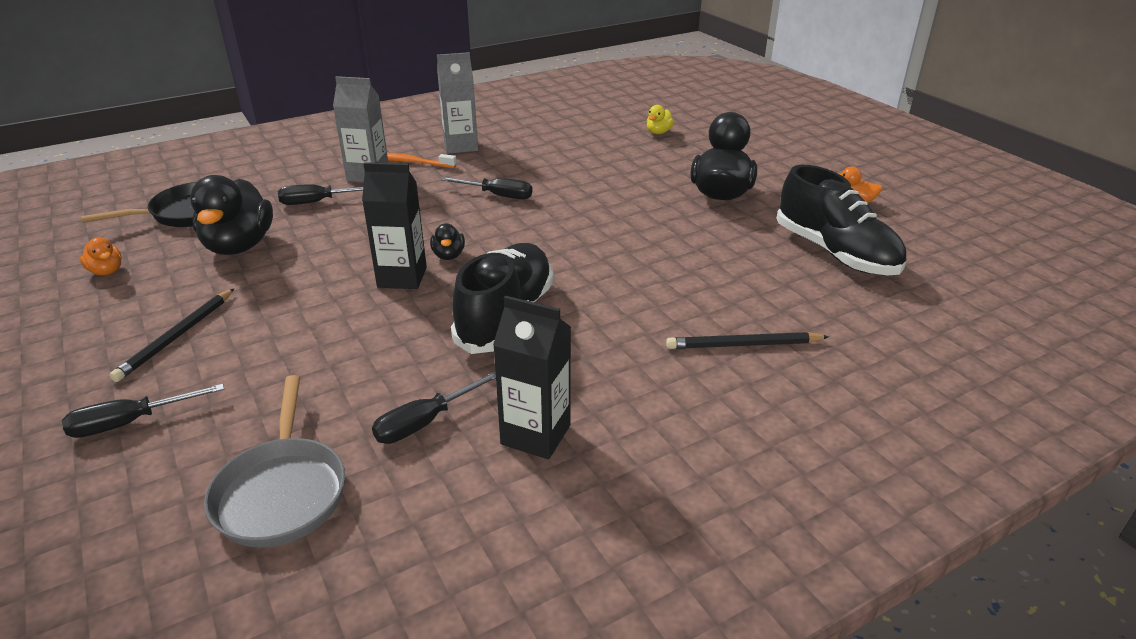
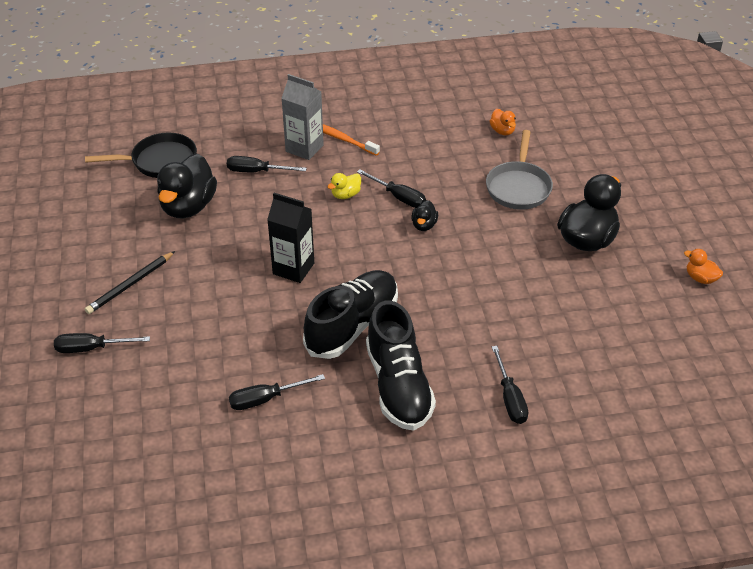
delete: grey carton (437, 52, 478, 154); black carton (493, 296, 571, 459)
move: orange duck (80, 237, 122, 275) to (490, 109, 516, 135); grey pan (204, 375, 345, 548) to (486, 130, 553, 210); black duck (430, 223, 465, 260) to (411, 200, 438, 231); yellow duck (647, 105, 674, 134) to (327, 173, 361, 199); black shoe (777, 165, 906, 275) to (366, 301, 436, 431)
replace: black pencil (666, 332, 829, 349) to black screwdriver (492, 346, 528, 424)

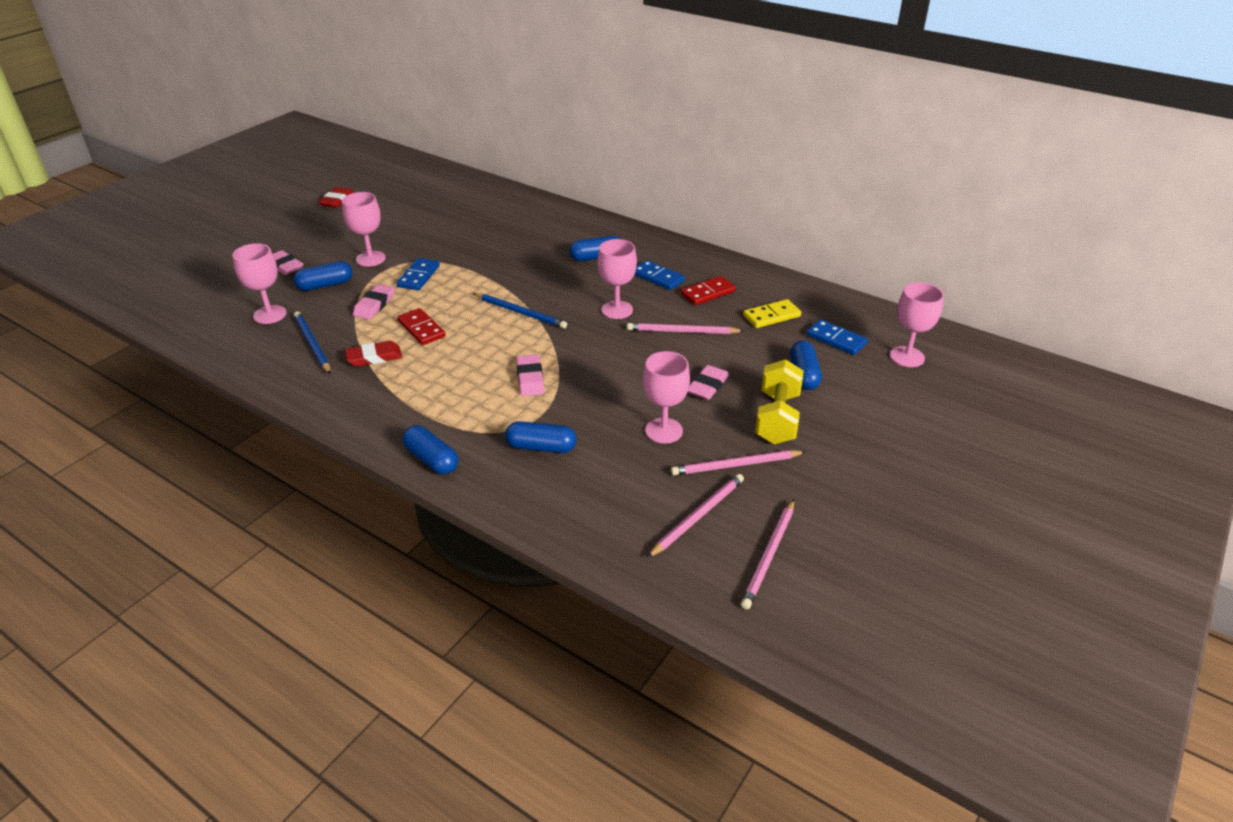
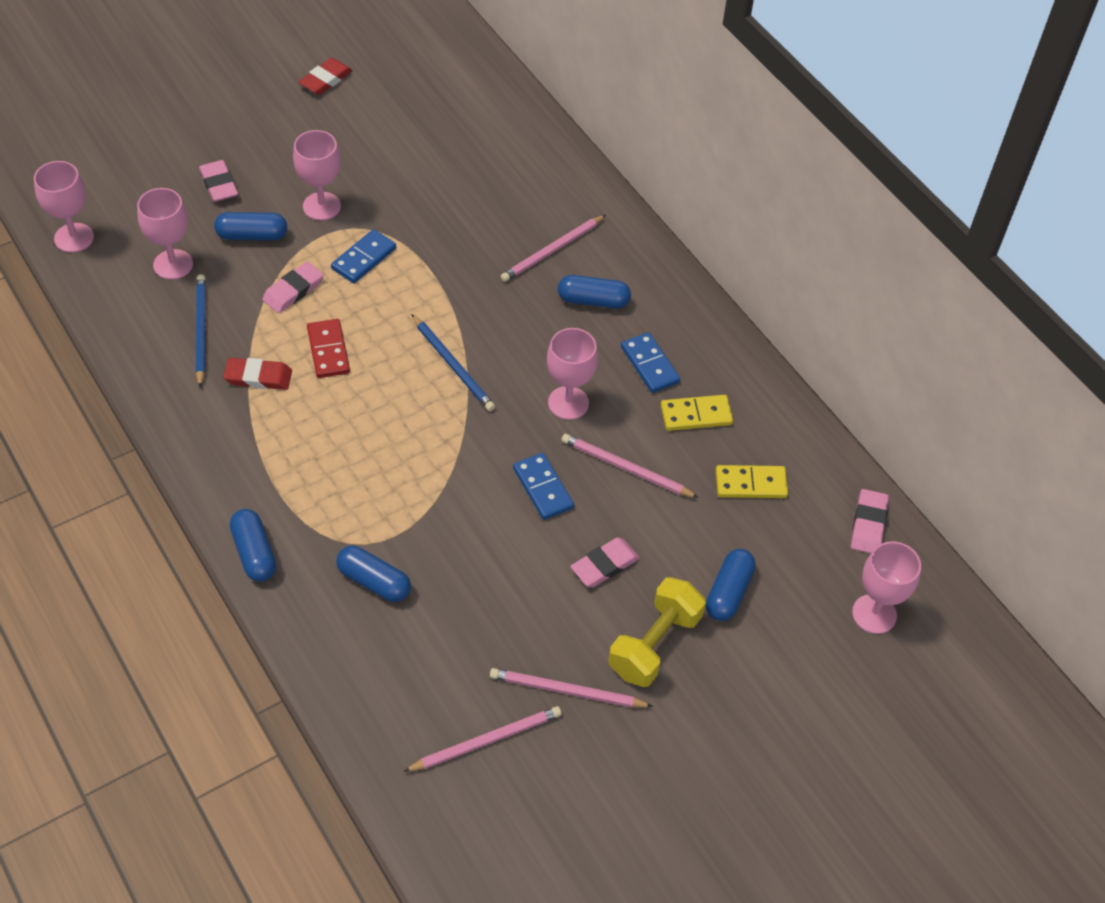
move: pink eraser (516, 354, 545, 396) to (851, 489, 889, 553); pink goblet (643, 351, 690, 444) to (34, 161, 94, 253); pink pencil (741, 499, 794, 610) to (500, 215, 606, 282); blue domino (807, 319, 868, 355) to (513, 453, 574, 520)
recolor: red domino (681, 276, 736, 305) to yellow domino (661, 395, 733, 431)

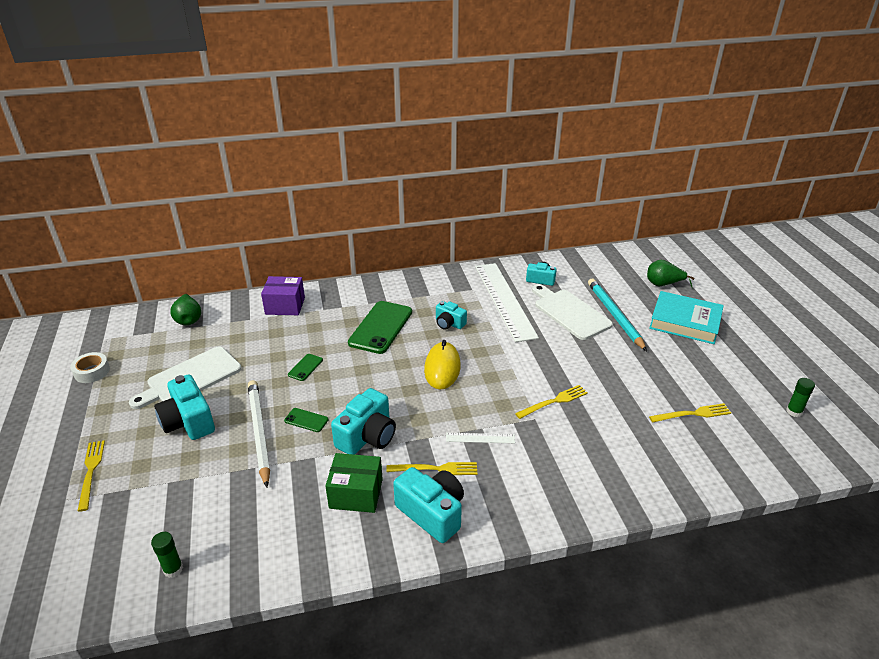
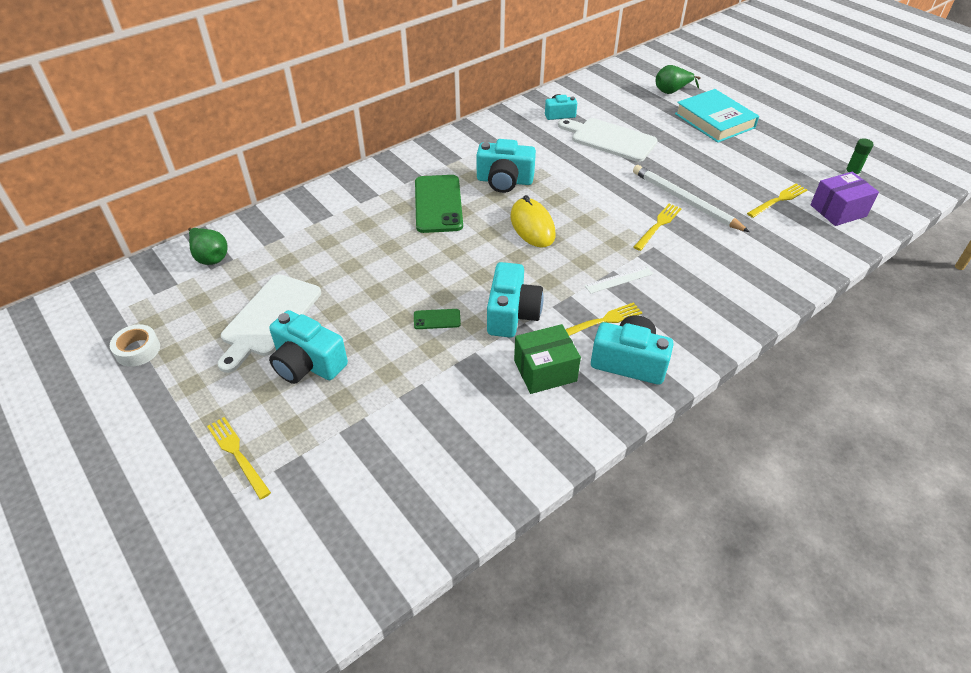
delete: green glue stick (151, 532, 183, 578); green phone (288, 354, 323, 381); white ruler (475, 263, 539, 342); turquoise pencil (588, 279, 647, 351)
move: white pencil (248, 380, 270, 488) to (633, 165, 750, 232); purple box (261, 276, 305, 315) to (810, 172, 879, 226)
rotate: turquoise book (649, 291, 724, 344) = (675, 89, 759, 143) 60 degrees clockwise
resize: turquoise camera (436, 301, 467, 330) = (476, 139, 536, 193) x1.67

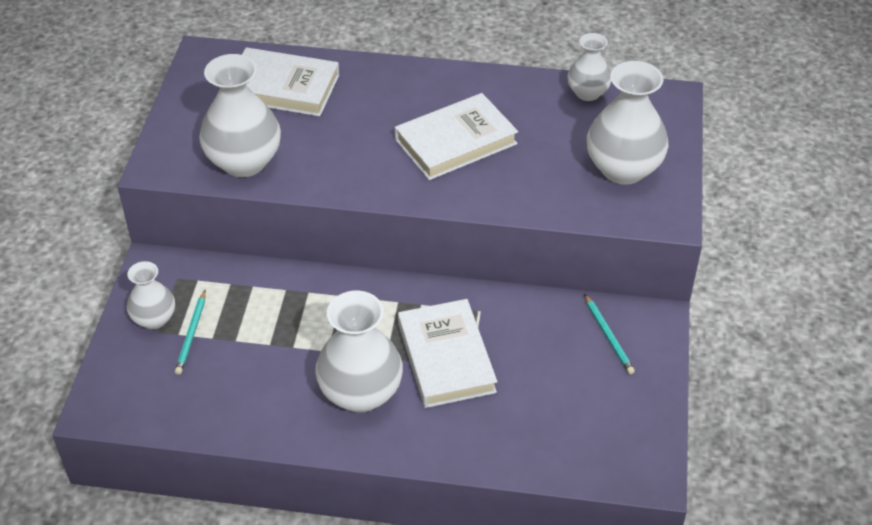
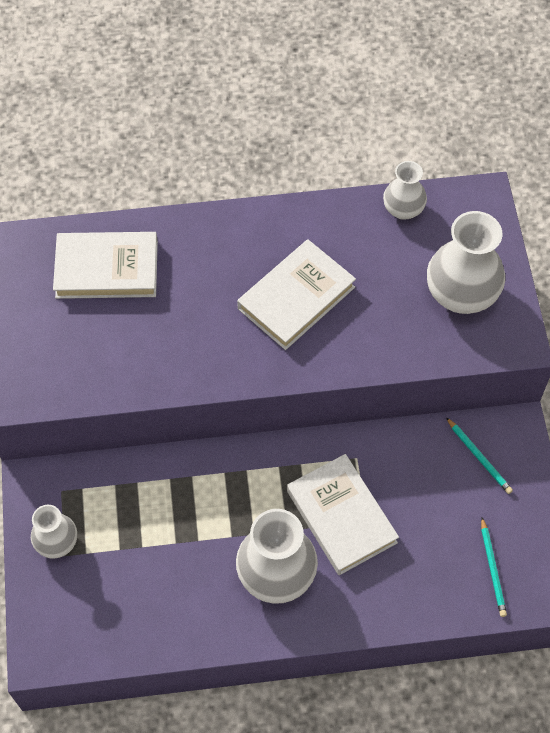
delete: white vase (199, 54, 281, 177)
move: turquoise pencil (175, 290, 206, 375) to (481, 517, 507, 617)

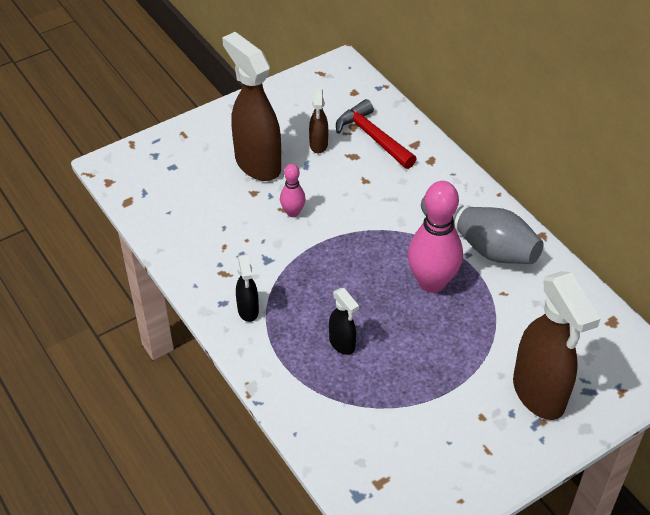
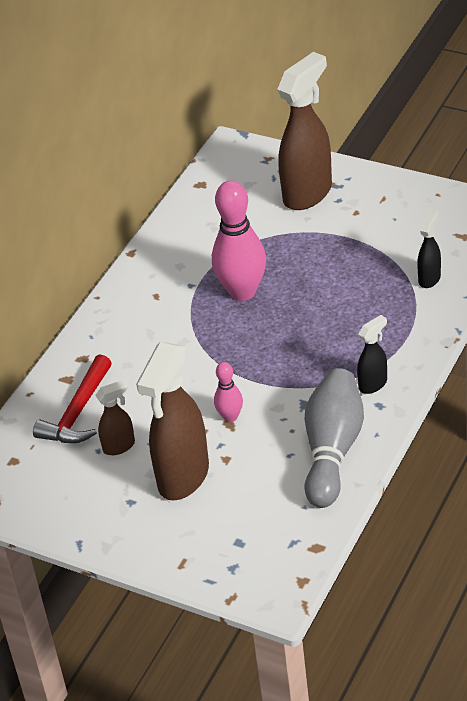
move: black spray bottle (329, 288, 359, 355) to (417, 209, 441, 288); grey bowling pin (421, 196, 544, 264) to (305, 368, 364, 508)

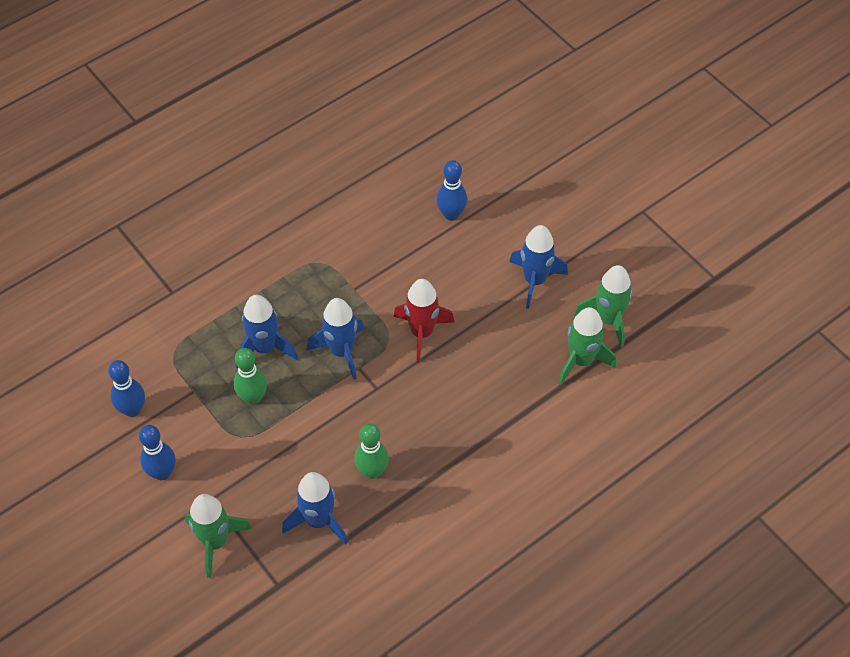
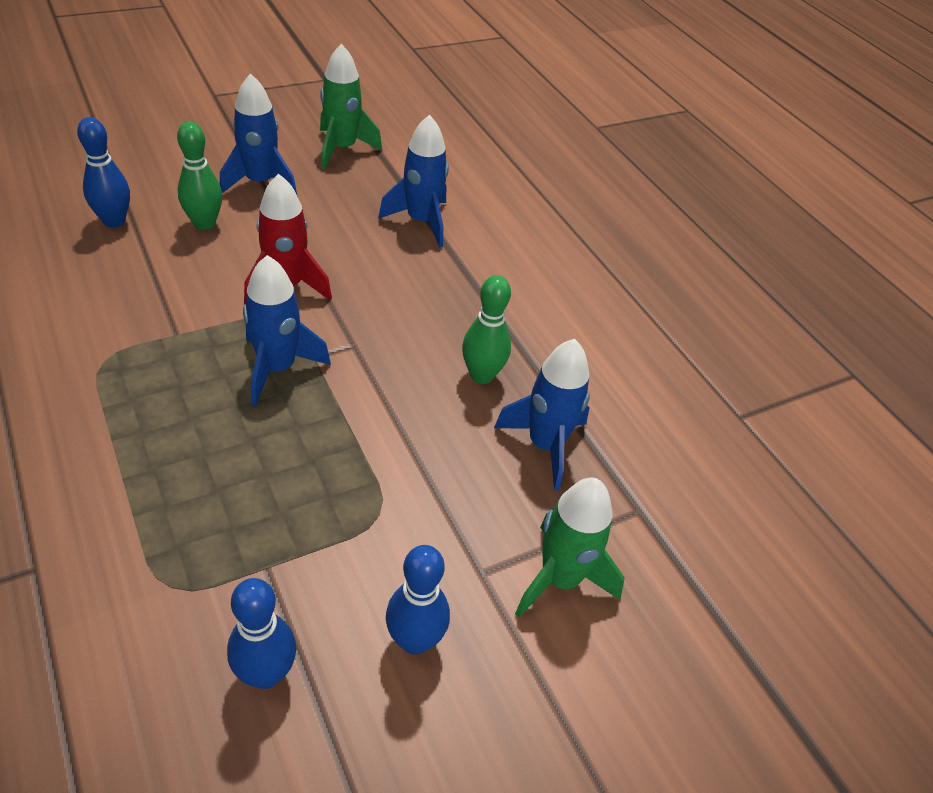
delete: green rocket (558, 307, 617, 385)
move: green bowling pin (233, 348, 267, 405) to (177, 121, 222, 230); blue rocket (235, 295, 298, 369) to (378, 115, 449, 248)

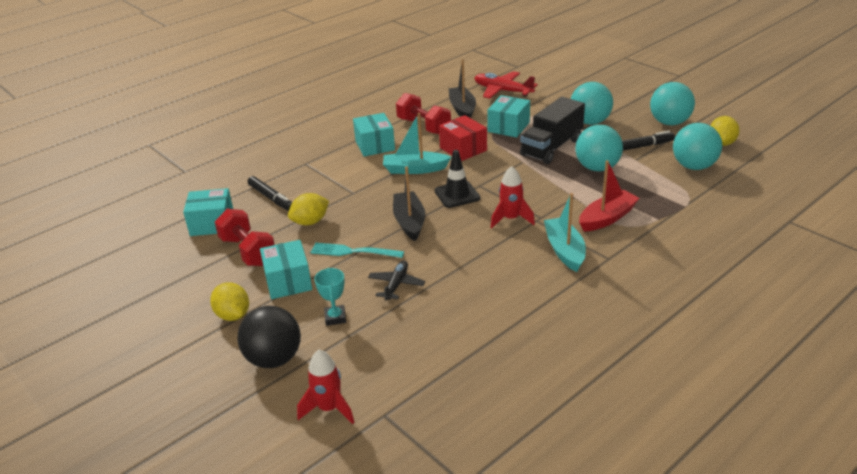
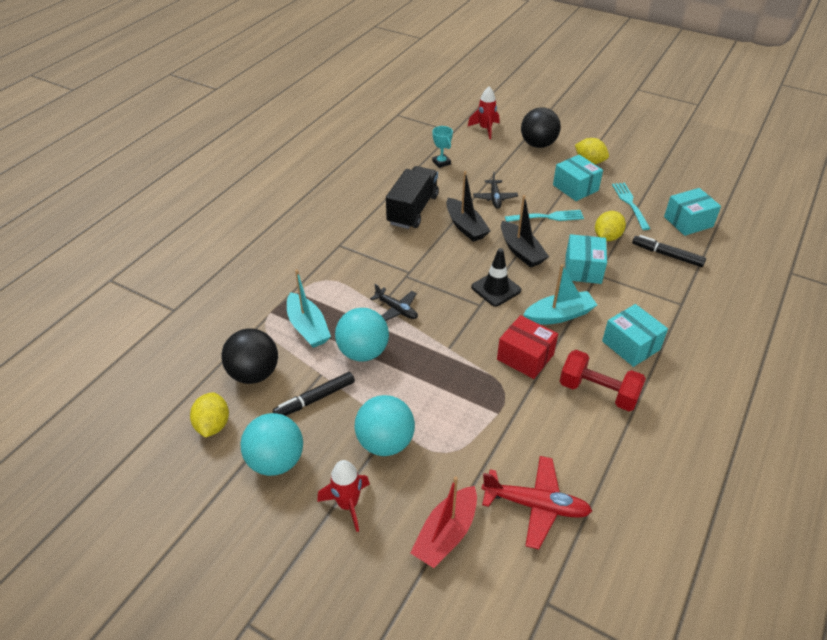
insert: black plane (370, 284, 418, 321)
move: turquoise trophy (314, 268, 346, 326) to (432, 126, 453, 168); black boat (449, 60, 476, 118) to (446, 171, 490, 242); turquoise box (487, 95, 530, 138) to (565, 234, 607, 284); red rocket (490, 166, 535, 228) to (317, 460, 370, 532); black truck (520, 97, 585, 164) to (386, 166, 439, 229); turquoise boat (544, 193, 586, 272) to (287, 270, 331, 348); red boat (579, 160, 640, 232) to (410, 476, 477, 568)
replace: red dumbbell (215, 209, 275, 266) to turquoise fork (612, 183, 651, 230)
recolor: turquoise ball (673, 123, 722, 170) to black ball (221, 328, 278, 384)

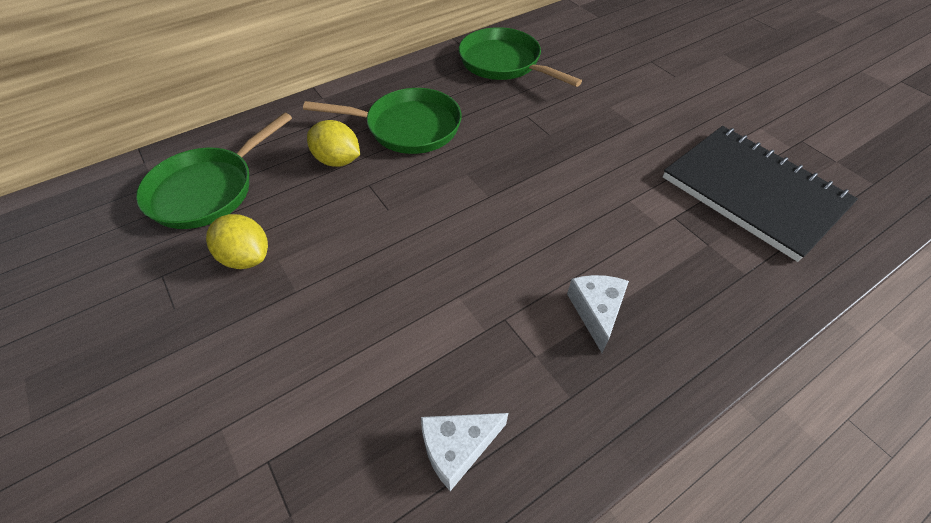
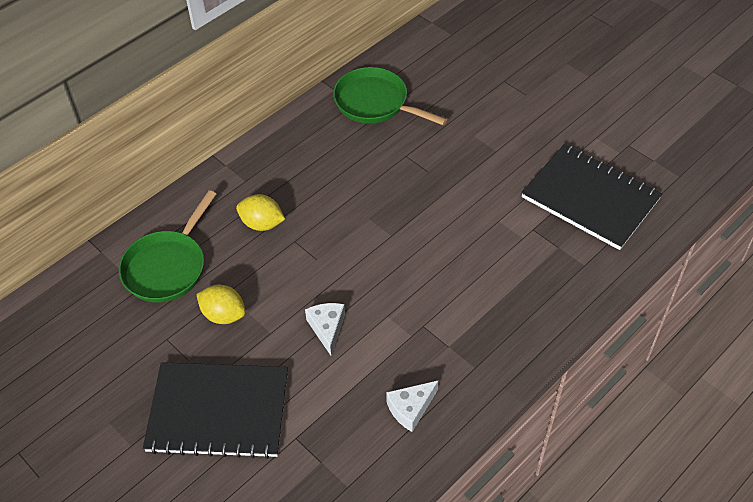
delete: green pan (303, 88, 462, 154)
insert: black notebook (143, 362, 288, 459)
move: white cheese (567, 275, 629, 353) to (305, 303, 345, 356)

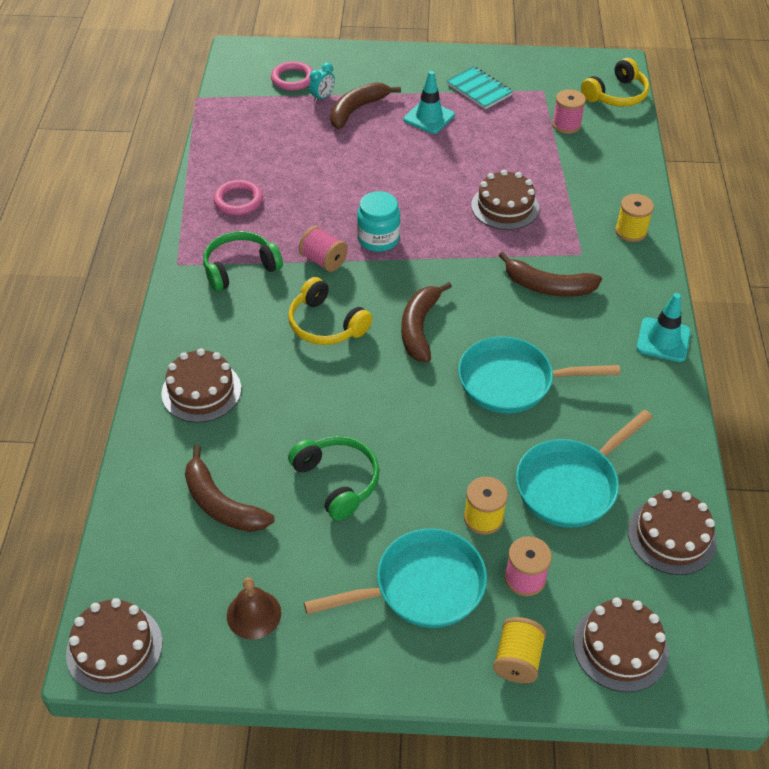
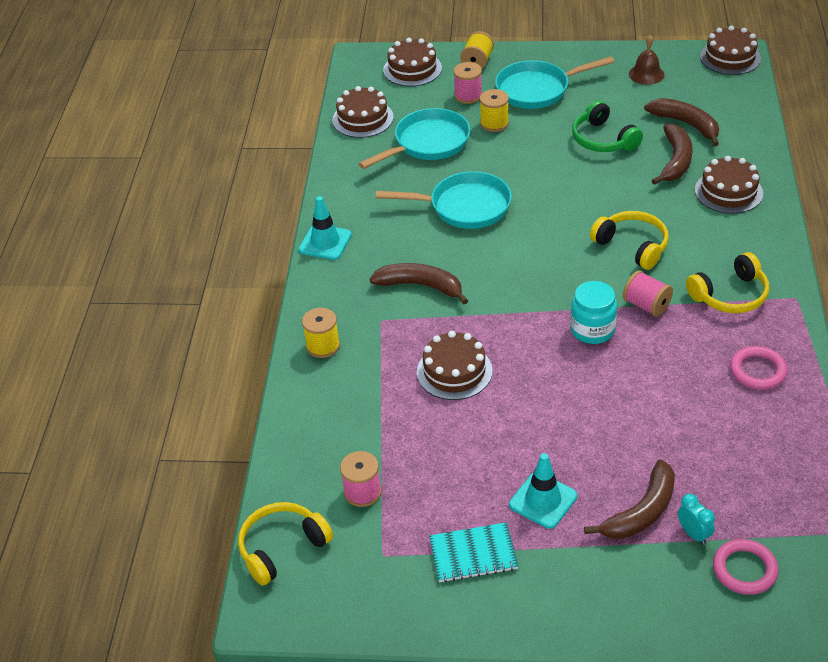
move: brown banana (401, 282, 452, 363) to (652, 124, 693, 185)
recolor: green headphones (203, 231, 283, 291) to yellow headphones (686, 252, 769, 313)
rotate: turquoise clock (309, 63, 335, 102) = (678, 494, 715, 545) 105 degrees clockwise; turquoise notebook (446, 66, 513, 109) = (429, 522, 519, 583) 60 degrees counterclockwise

